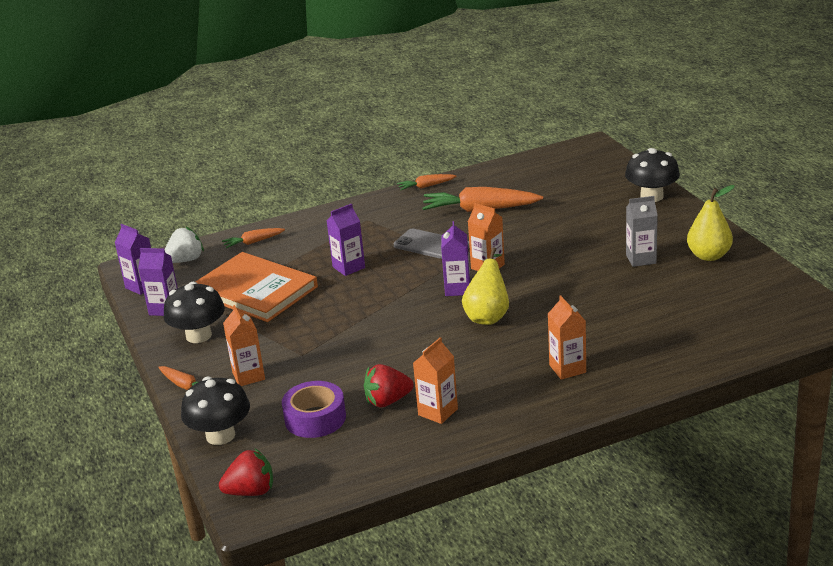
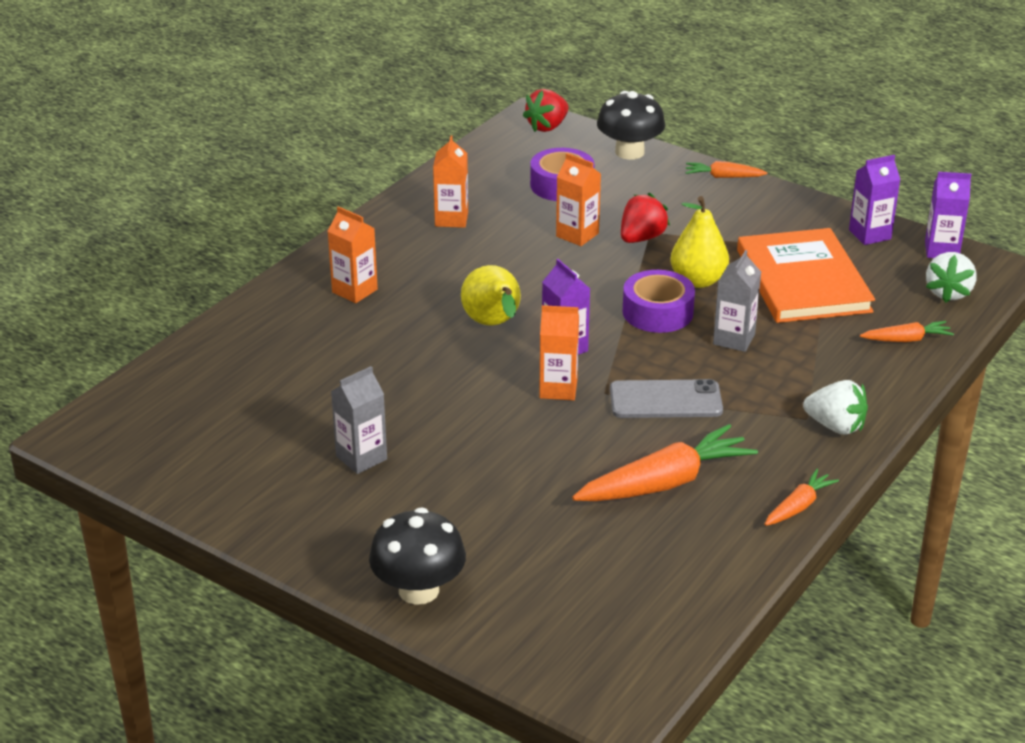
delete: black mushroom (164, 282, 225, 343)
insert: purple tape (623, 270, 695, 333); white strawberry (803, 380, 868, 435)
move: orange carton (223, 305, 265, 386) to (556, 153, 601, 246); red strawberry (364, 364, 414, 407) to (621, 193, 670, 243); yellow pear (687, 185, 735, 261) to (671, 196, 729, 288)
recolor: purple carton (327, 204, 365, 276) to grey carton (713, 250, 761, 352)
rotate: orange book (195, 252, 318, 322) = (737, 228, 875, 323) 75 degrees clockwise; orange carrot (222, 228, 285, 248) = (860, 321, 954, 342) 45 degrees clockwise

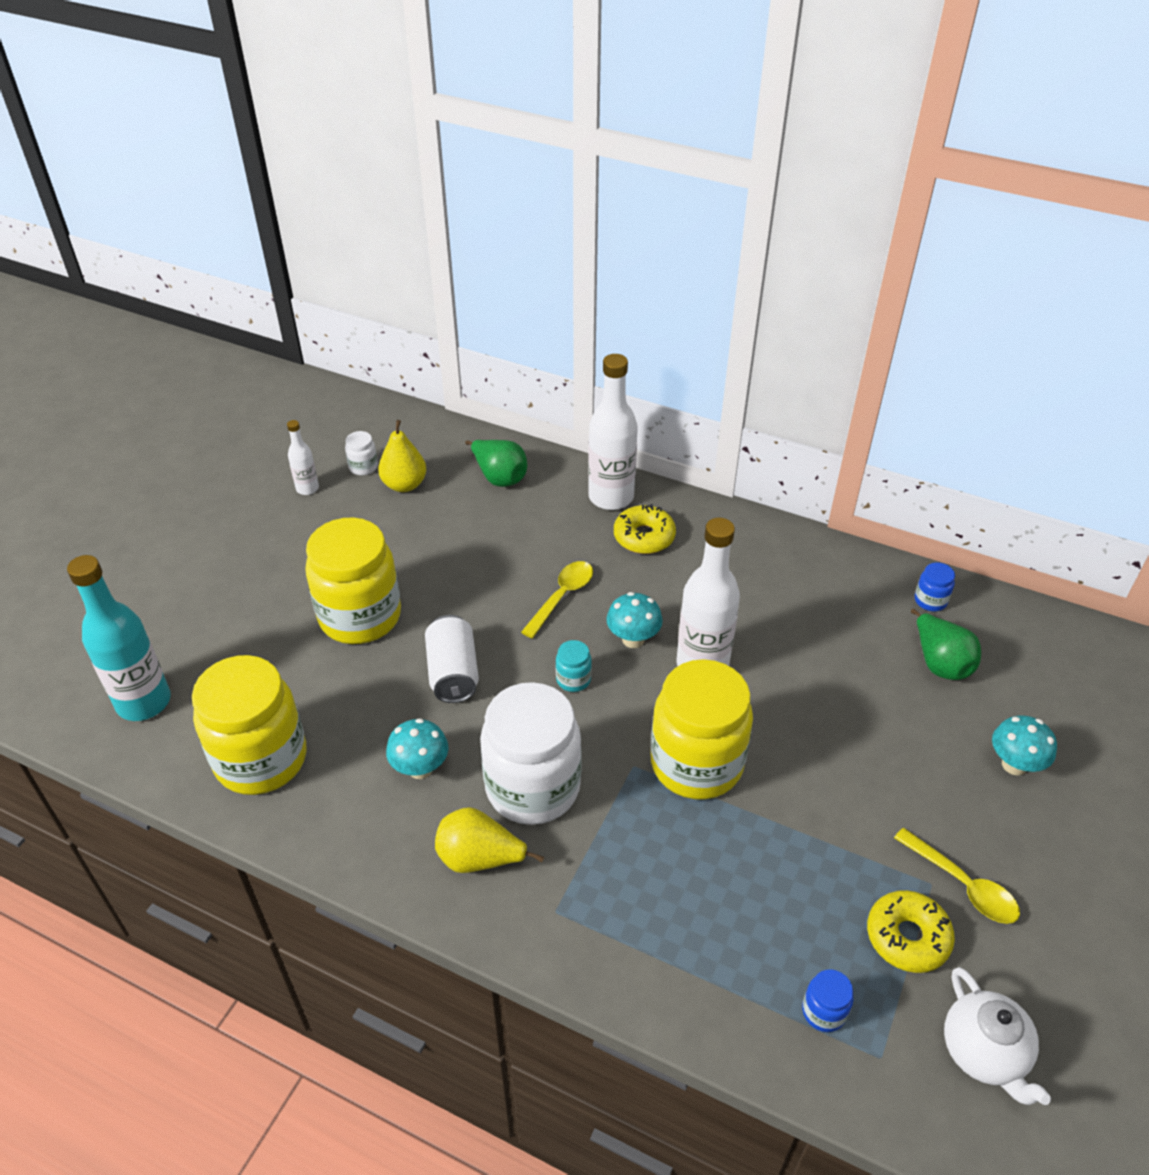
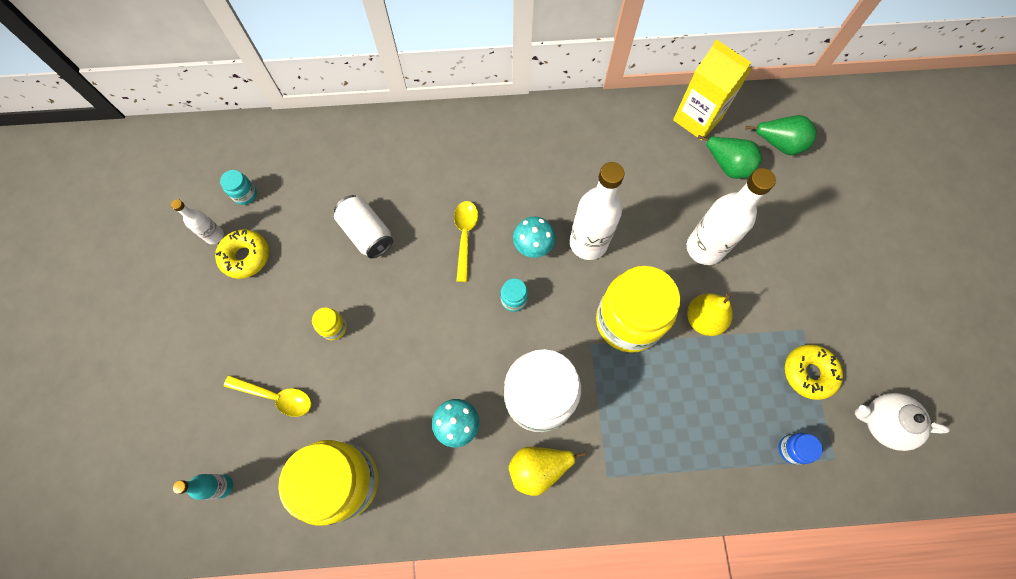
delete: turquoise mushroom (992, 715, 1057, 776)
move: yellow pear (378, 420, 426, 492) to (687, 293, 733, 336); white can (425, 615, 479, 703) to (334, 195, 393, 259); green pear (465, 440, 527, 487) to (745, 115, 817, 155); white bottle (588, 354, 638, 510) to (687, 168, 776, 265); yellow donut (614, 504, 676, 554) to (215, 229, 269, 279); yellow spoon (894, 828, 1020, 924) to (224, 375, 311, 417)
replace: blue jar (915, 562, 955, 611) to yellow carton (673, 39, 752, 140)
recolor: white jar (345, 431, 378, 475) to turquoise jar (220, 170, 257, 205)
rotate: white teapot (944, 967, 1051, 1105) = (855, 393, 950, 451) 150 degrees clockwise
resize: turquoise bottle (67, 555, 171, 721) = (173, 474, 233, 500) x0.51; yellow jar (305, 517, 401, 644) = (312, 307, 347, 340) x0.40

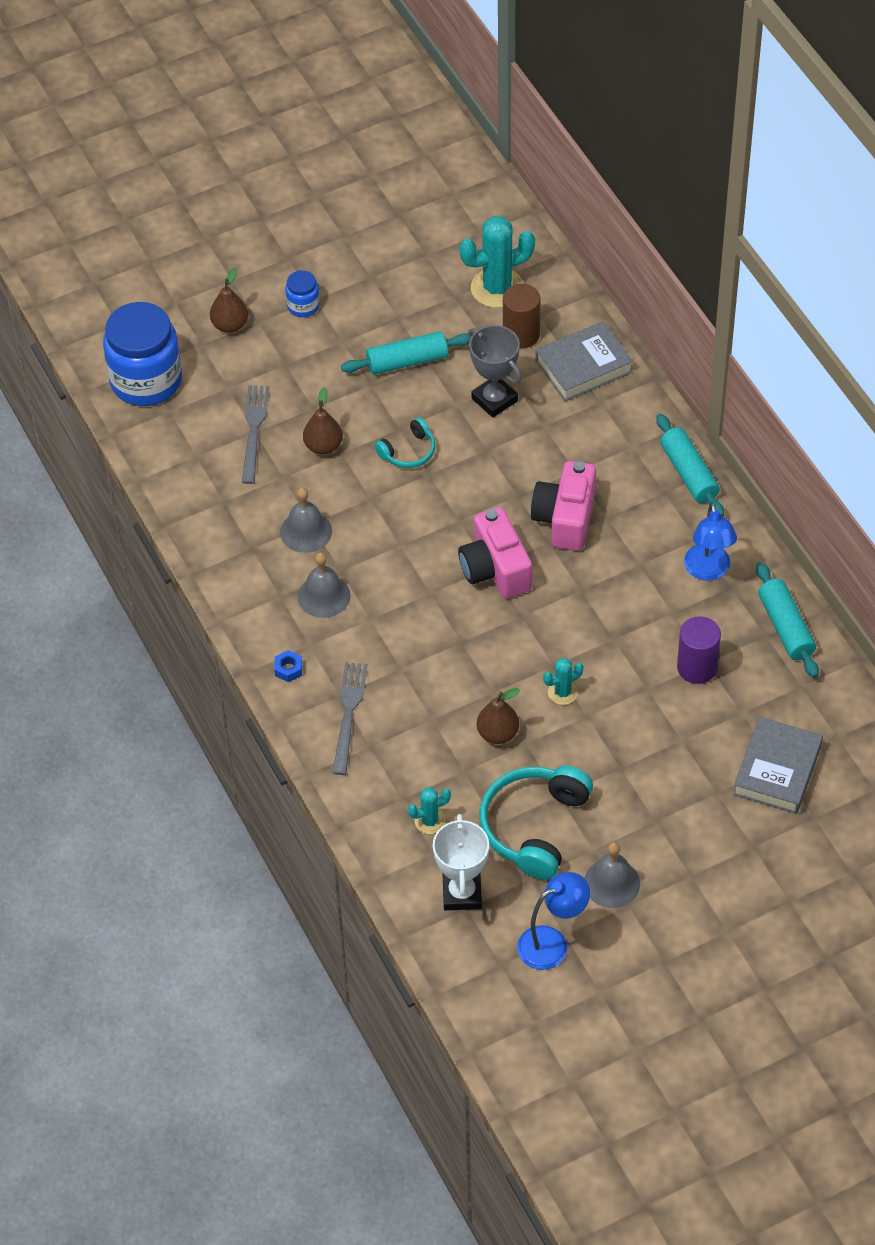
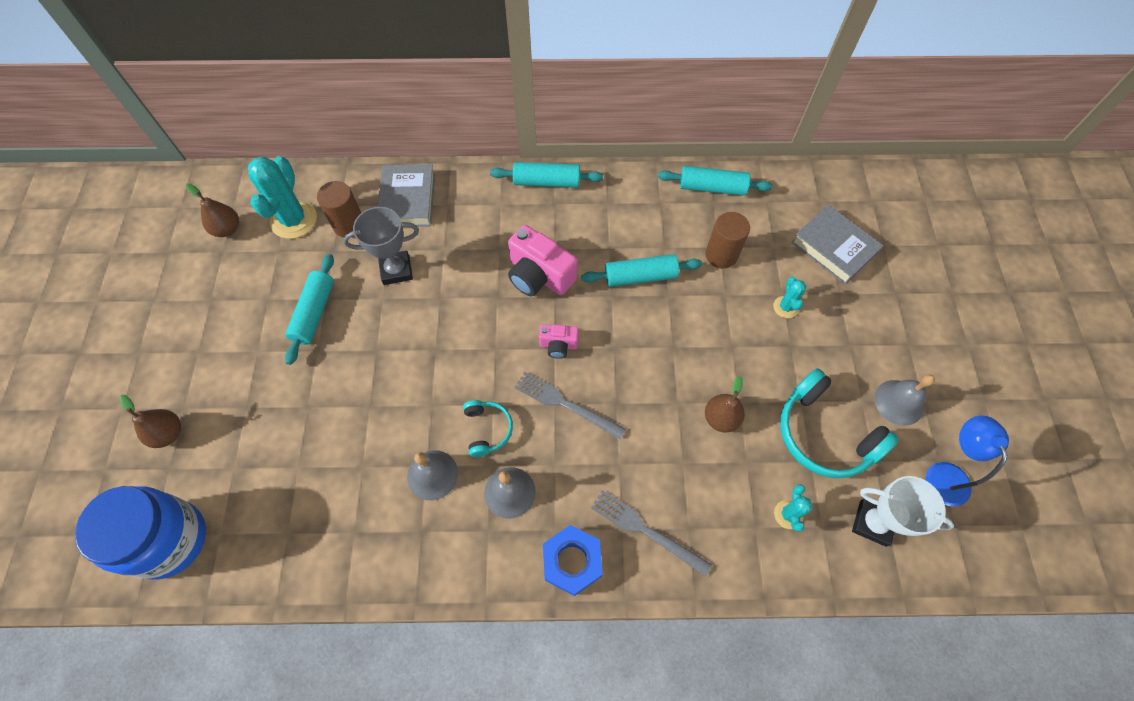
delete: blue jar (285, 270, 320, 317); blue lamp (684, 502, 737, 581)
insert: turquoise rolling pin (581, 254, 702, 287)
move: grey fork (242, 385, 269, 484) to (514, 372, 626, 439); brown pear (303, 387, 343, 455) to (186, 184, 239, 237); turquoise headphones (375, 417, 435, 468) to (463, 400, 513, 457); turquoise cactus (543, 658, 584, 705) to (773, 277, 806, 318)
recolor: purple cylinder (677, 616, 721, 684) to brown cylinder (705, 212, 750, 269)
resize: blue nut (274, 650, 302, 682) = (543, 525, 603, 596) x2.08; pink camera (458, 507, 532, 598) = (539, 324, 579, 359) x0.54

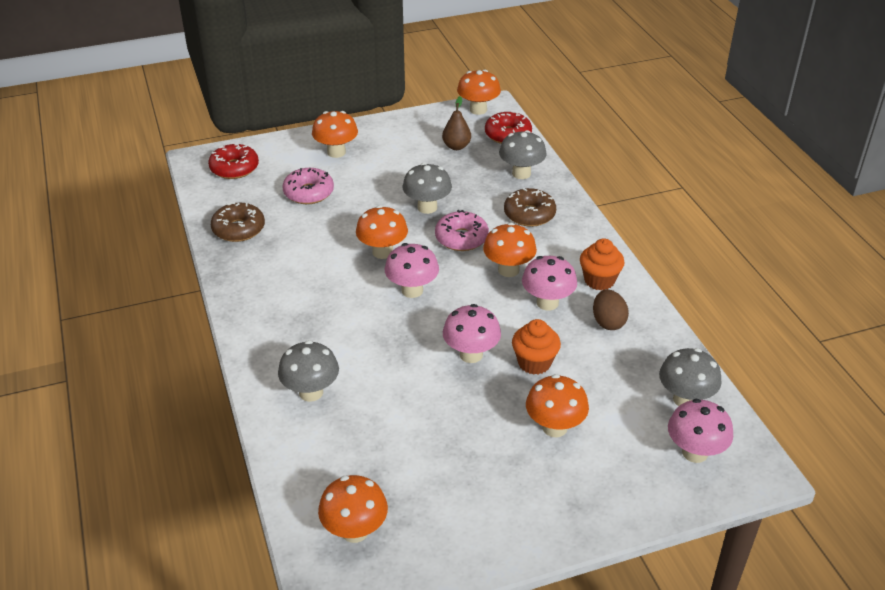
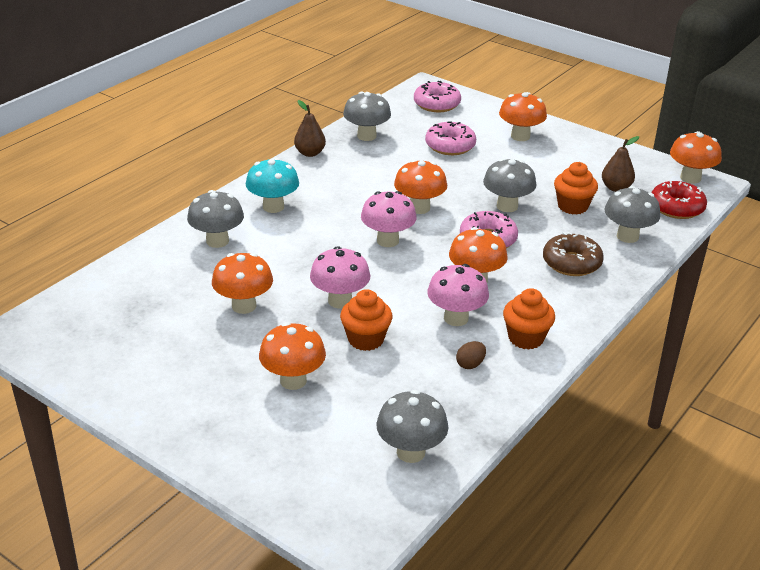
delete: pink mushroom (668, 399, 733, 463)
insert: turquoise mushroom (246, 158, 299, 213); brown pear (294, 100, 326, 157); orange cupcake (554, 162, 598, 215)
move: orange mushroom (318, 475, 388, 543) to (212, 253, 273, 314)
replace: brown donut (211, 202, 265, 242) to grey mushroom (343, 92, 391, 141)
recolor: red donut (208, 144, 259, 179) to pink donut (414, 81, 461, 112)
resize: brown egg (593, 289, 629, 330) = (456, 341, 486, 369) x0.65

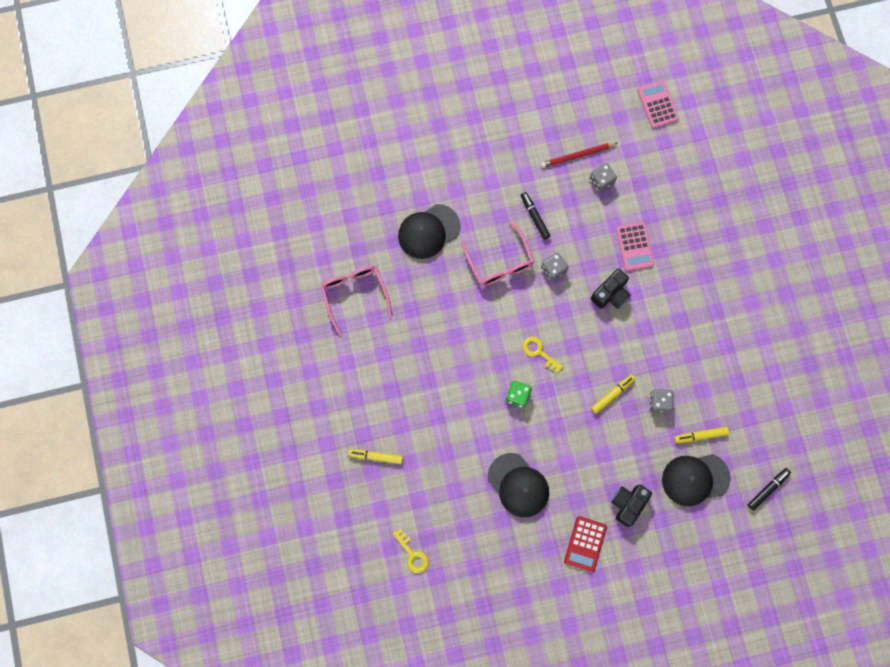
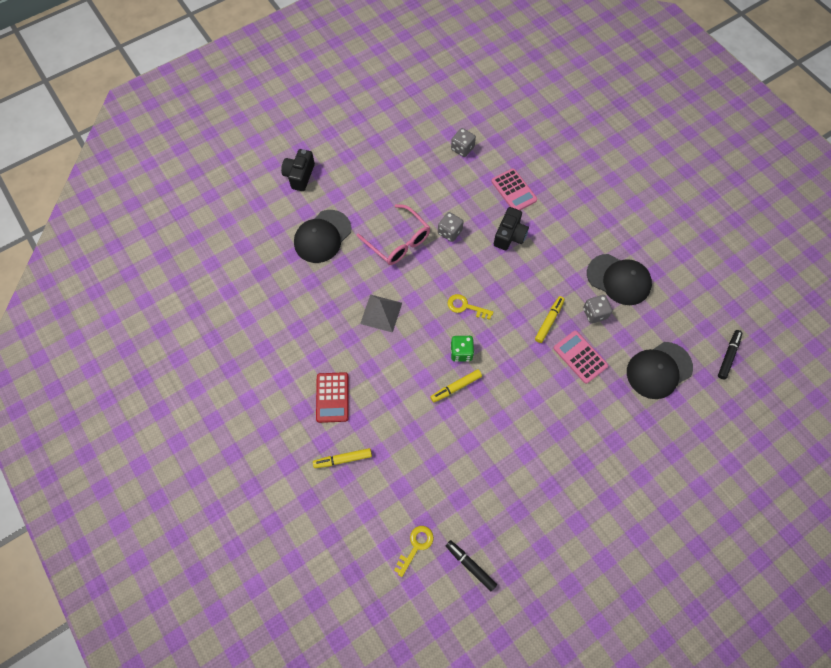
delete: pink glasses (320, 266, 392, 335); red pencil (541, 143, 618, 168)
insert: grey pyramid (360, 295, 402, 333)
move: black cap (488, 453, 549, 517) to (587, 254, 652, 305); black marker (520, 192, 550, 240) to (446, 540, 497, 591); red calculator (564, 516, 607, 572) to (316, 372, 349, 423); black camera (611, 485, 652, 527) to (281, 149, 315, 191); pink calculator (637, 80, 679, 128) to (554, 331, 608, 384); yellow marker (674, 427, 729, 443) to (430, 369, 482, 402)
rotate: yellow key (393, 529, 429, 573) = (394, 526, 434, 577) 90 degrees counterclockwise

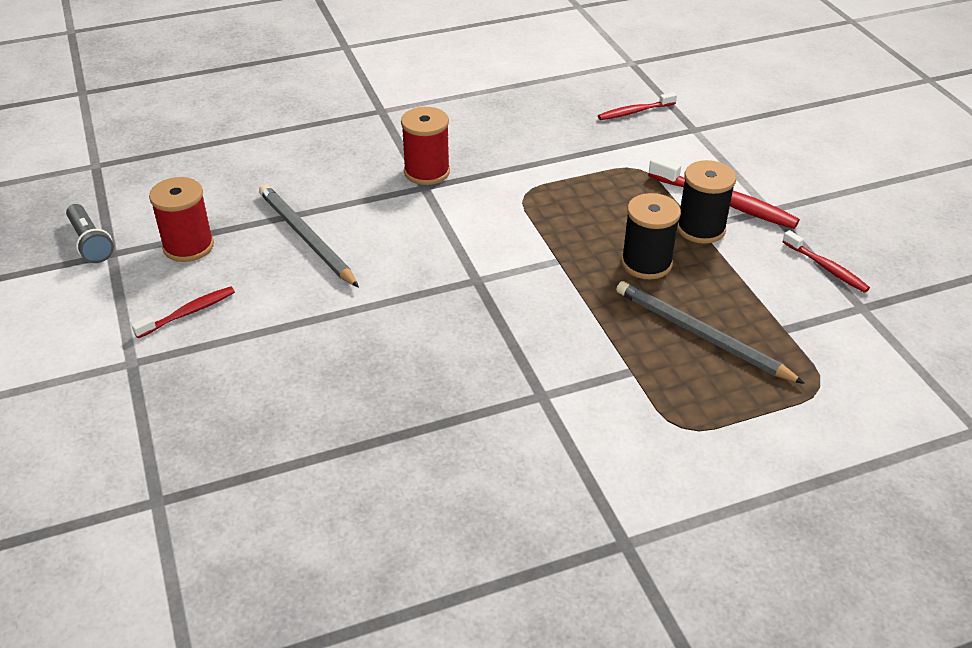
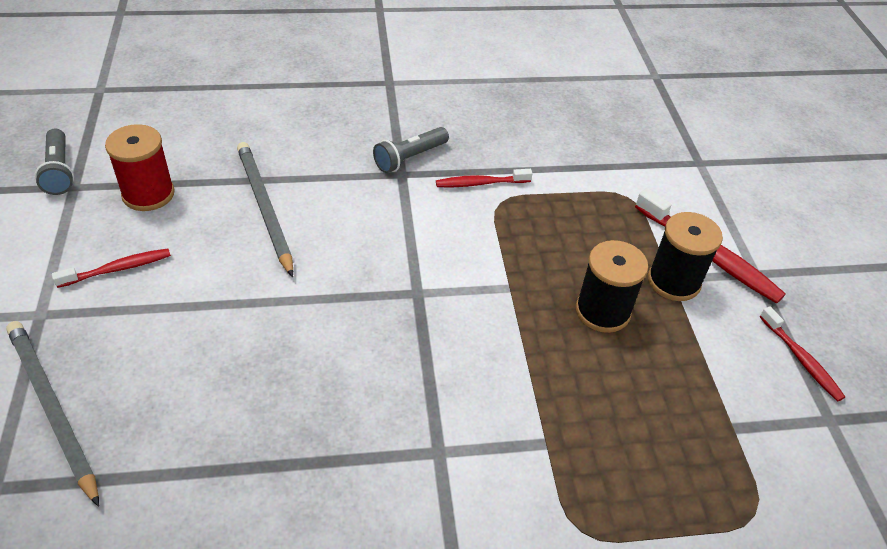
move: red toothbrush (598, 92, 677, 120) to (436, 169, 532, 187); grey pencil (616, 281, 805, 384) to (6, 321, 99, 507)
replace: red spool (401, 107, 450, 185) to grey flashlight (373, 127, 449, 173)

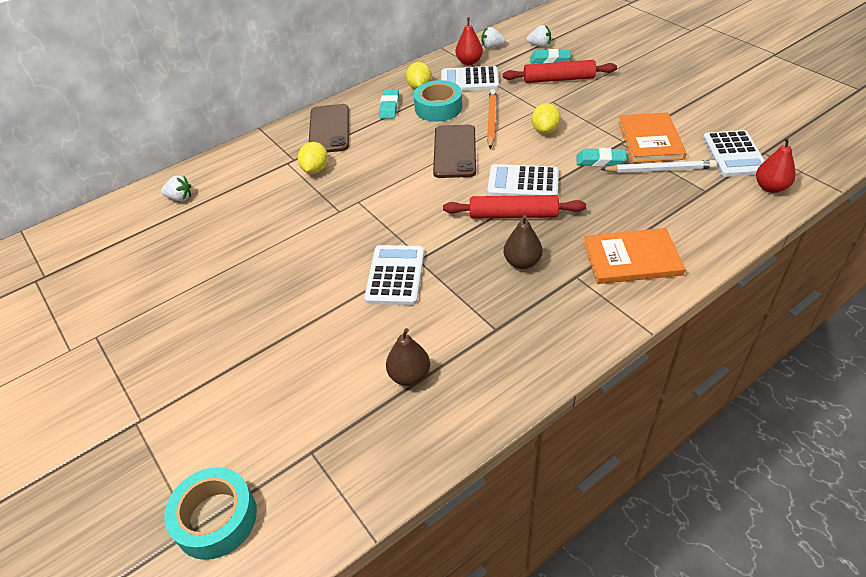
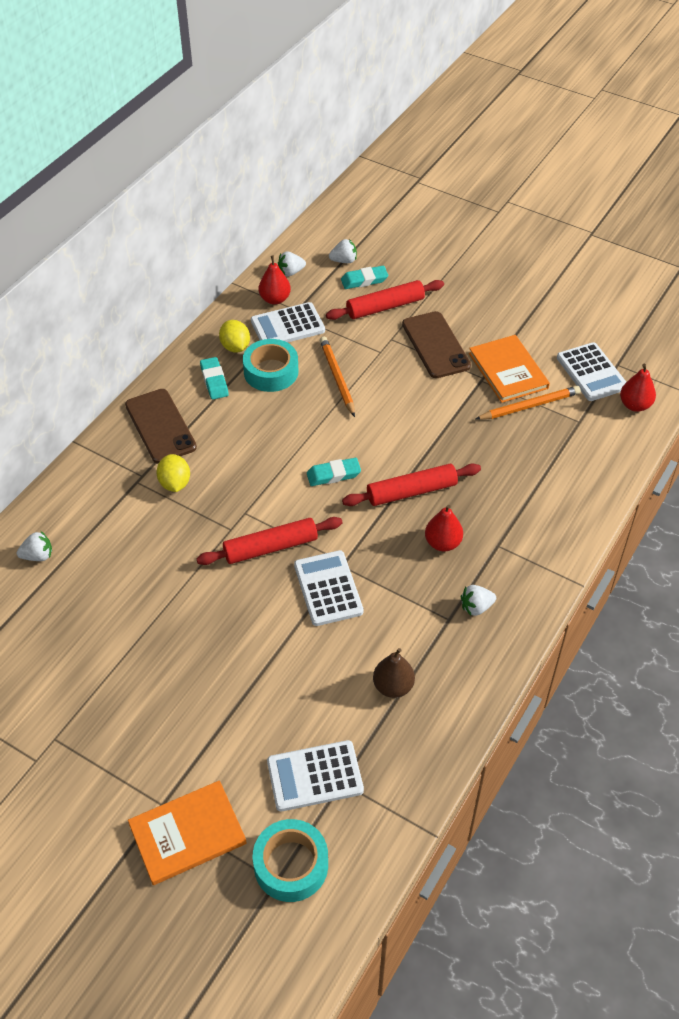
delete: yellow lemon (532, 103, 561, 134)
insert: red rolling pin (196, 517, 343, 565); white strawberry (461, 585, 496, 616)
move: brown phone (433, 124, 476, 178) to (402, 311, 471, 378); white calculator (487, 164, 559, 196) to (267, 740, 364, 811); turquoise eraser (576, 148, 627, 166) to (307, 458, 361, 486); orange book (583, 228, 685, 284) to (128, 780, 247, 885)
recolor: brown pear (504, 215, 543, 269) to red pear (425, 505, 463, 552); white pencil (600, 160, 717, 173) to orange pencil (476, 386, 581, 420)

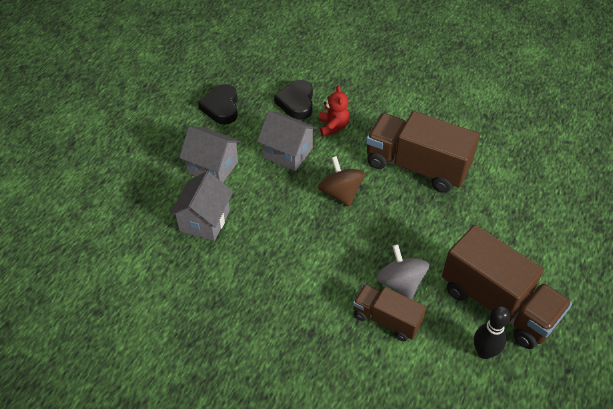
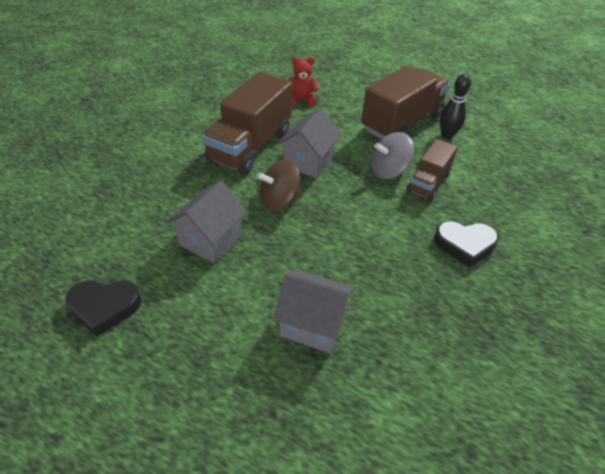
move: grey house (179, 127, 241, 183) to (278, 108, 341, 178); black heart (274, 80, 313, 120) to (434, 221, 498, 268); red teddy bear (319, 85, 350, 137) to (289, 57, 319, 107)

